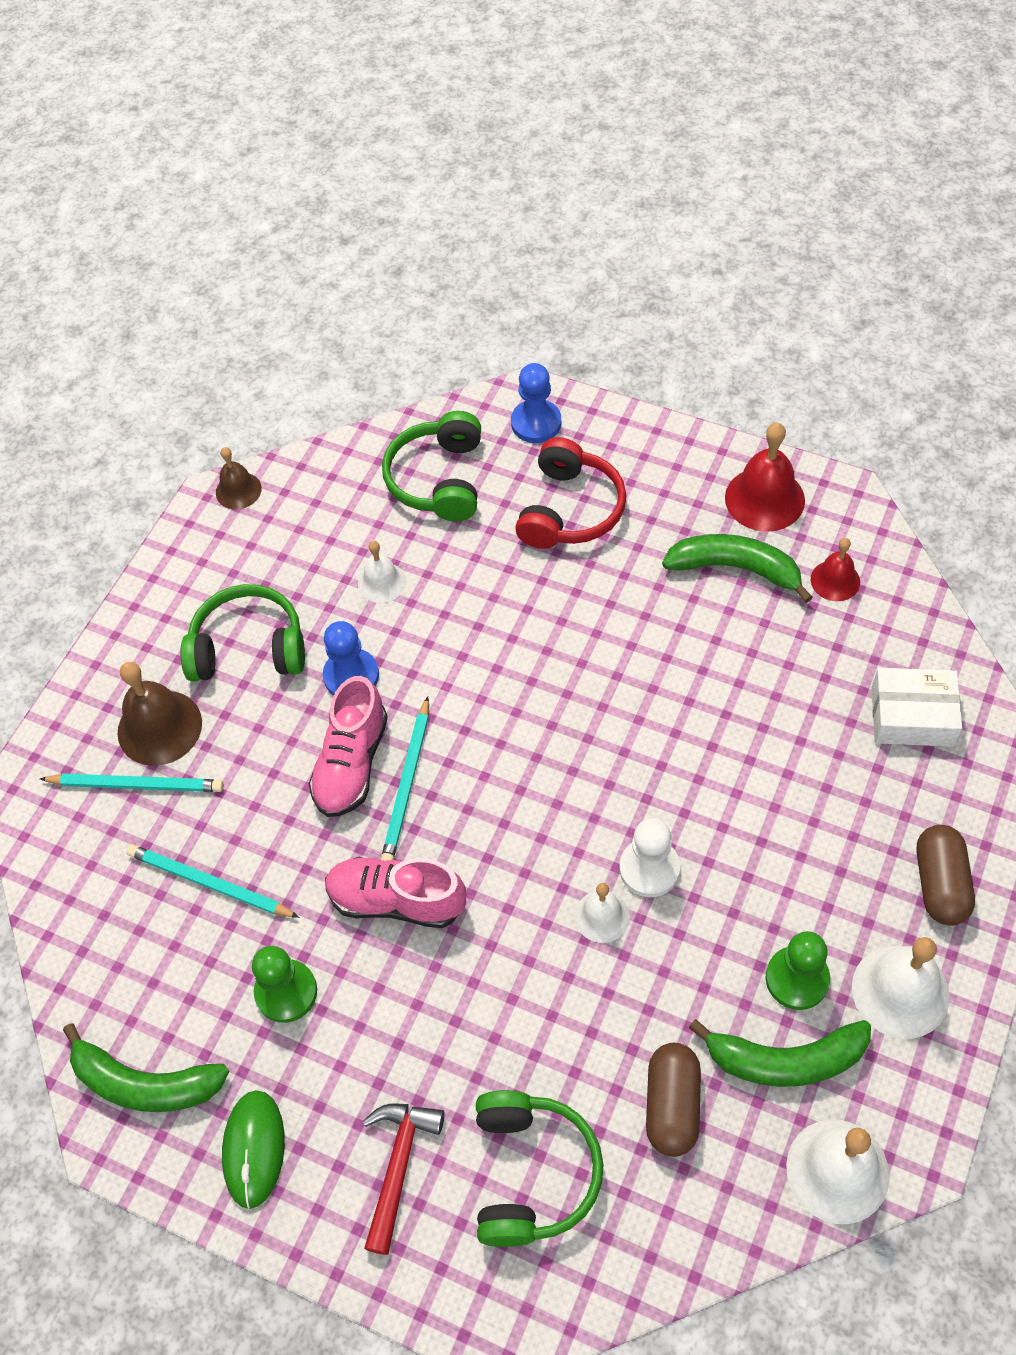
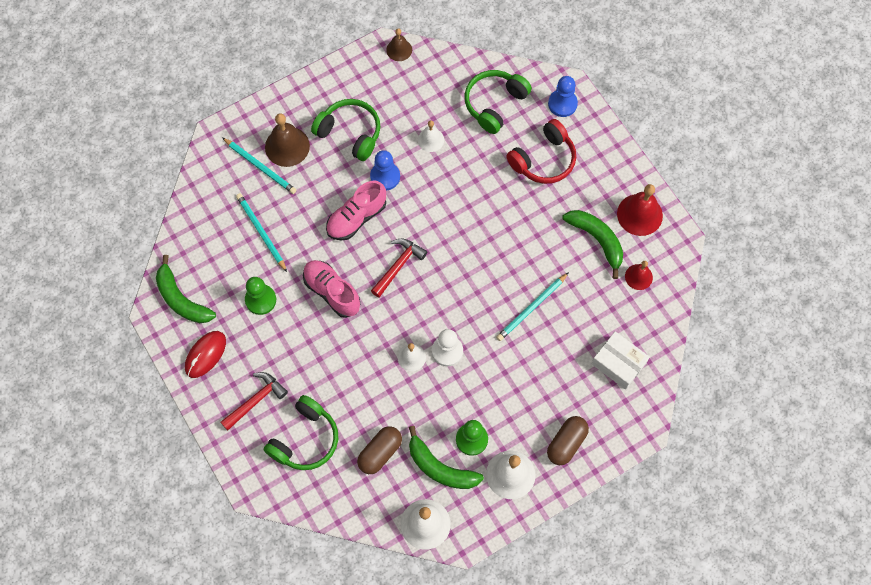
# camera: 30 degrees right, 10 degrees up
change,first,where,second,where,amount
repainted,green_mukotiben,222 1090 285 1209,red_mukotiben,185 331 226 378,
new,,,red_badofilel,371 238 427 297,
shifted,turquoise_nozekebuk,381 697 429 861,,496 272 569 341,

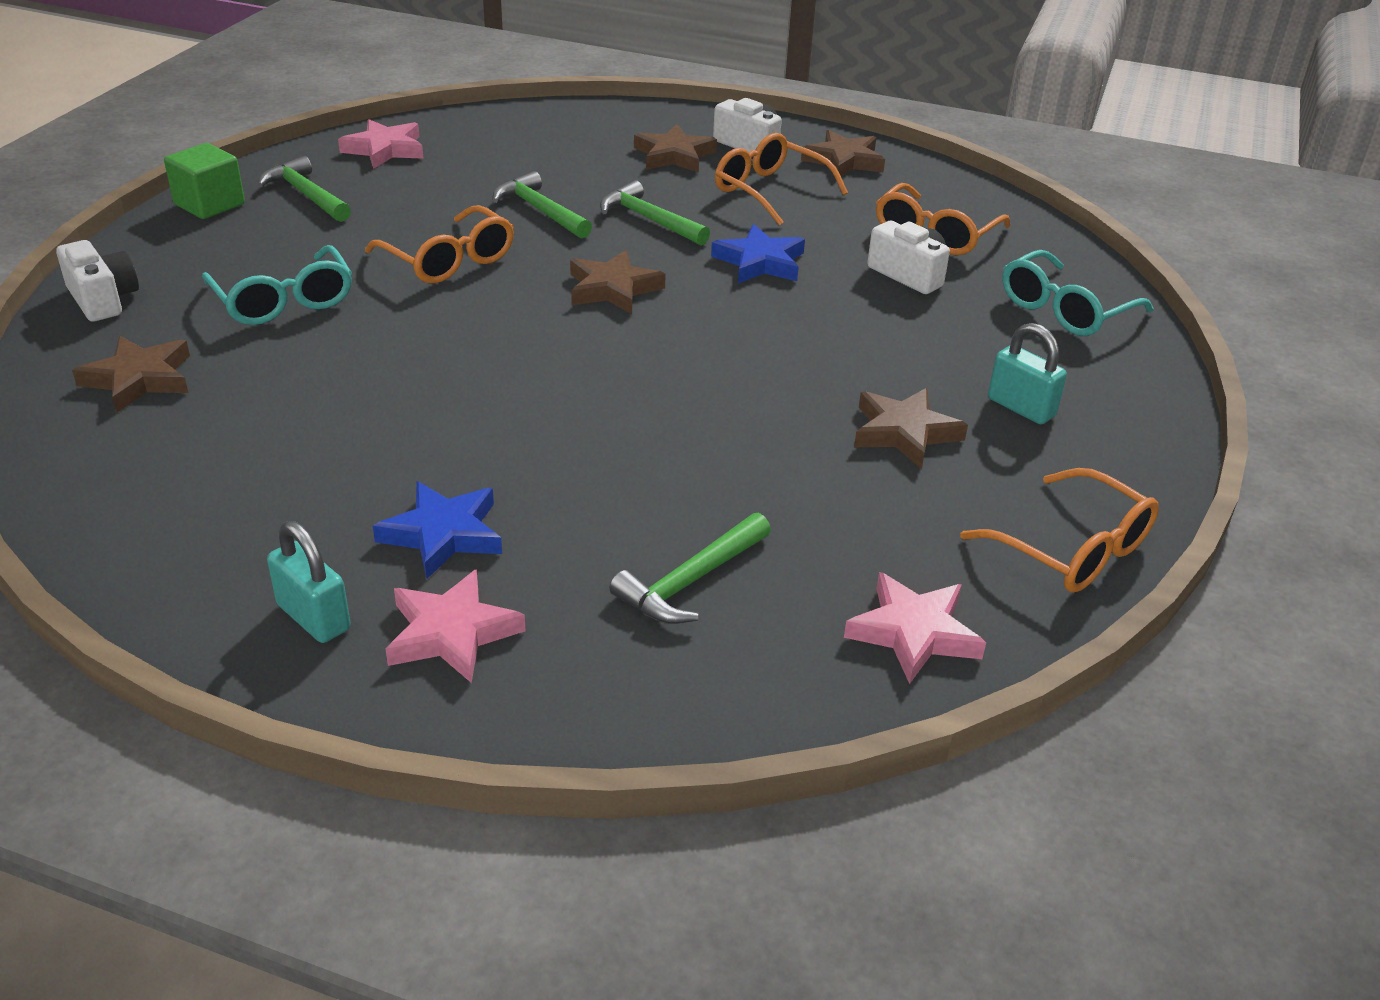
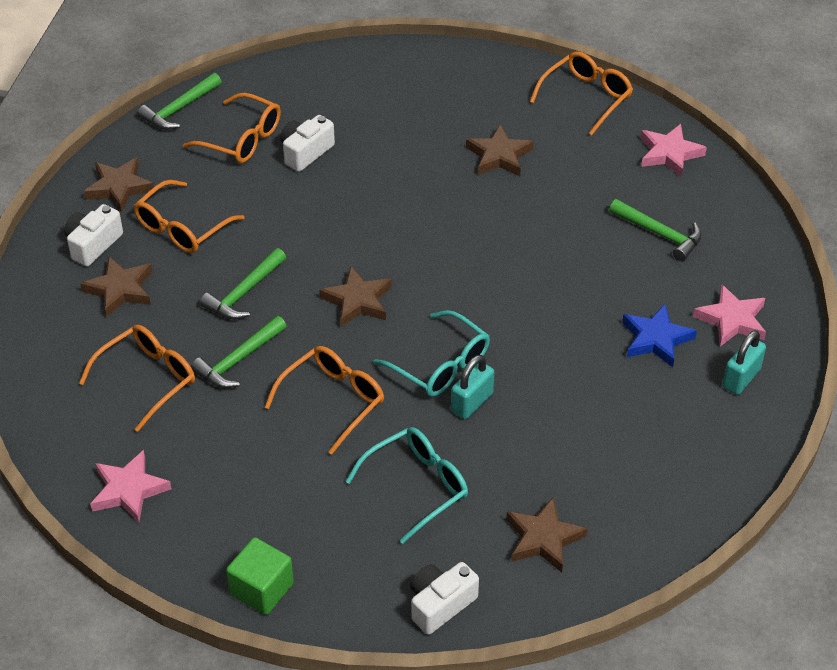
# camera: 95 degrees left, 10 degrees up
change,first,where,second,where,amount
new,,,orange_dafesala,79 325 195 432,
shifted,green_badofilel,258 156 351 222,,138 73 222 130,
shifted,turquoise_dafesala,1002 250 1153 336,,373 310 490 397,
shifted,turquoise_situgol,988 323 1067 424,,451 355 494 419,
gone,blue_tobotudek,711 224 805 283,,,

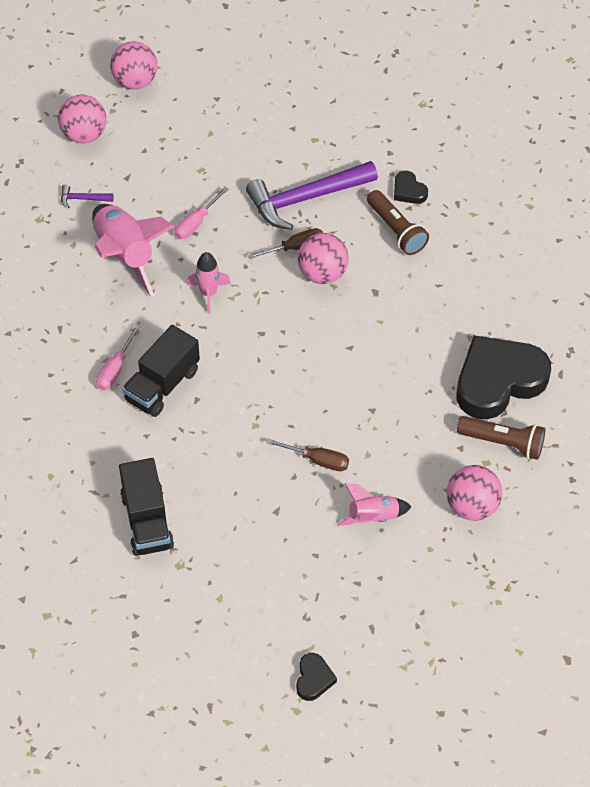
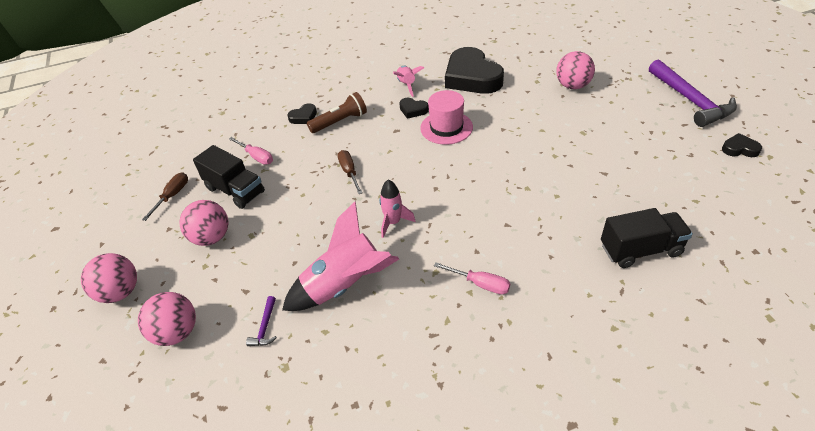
# camera: 85 degrees left, 10 degrees down
change,first,where,second,where,amount
shifted,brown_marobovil,267 438 349 471,,142 172 188 221,
shifted,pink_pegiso,298 233 349 284,,180 200 228 246,
shifted,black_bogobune,122 325 200 417,,193 145 265 209,
shifted,pink_marobovil,174 187 229 239,,229 137 273 165,
shifted,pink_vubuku,337 483 412 526,,393 65 424 97,
new,,,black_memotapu,399 98 429 119,
new,,,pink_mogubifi,420 90 473 145,
shifted,purple_badofilel,246 161 378 230,,649 59 737 127,
gone,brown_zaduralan,457 416 545 460,,,

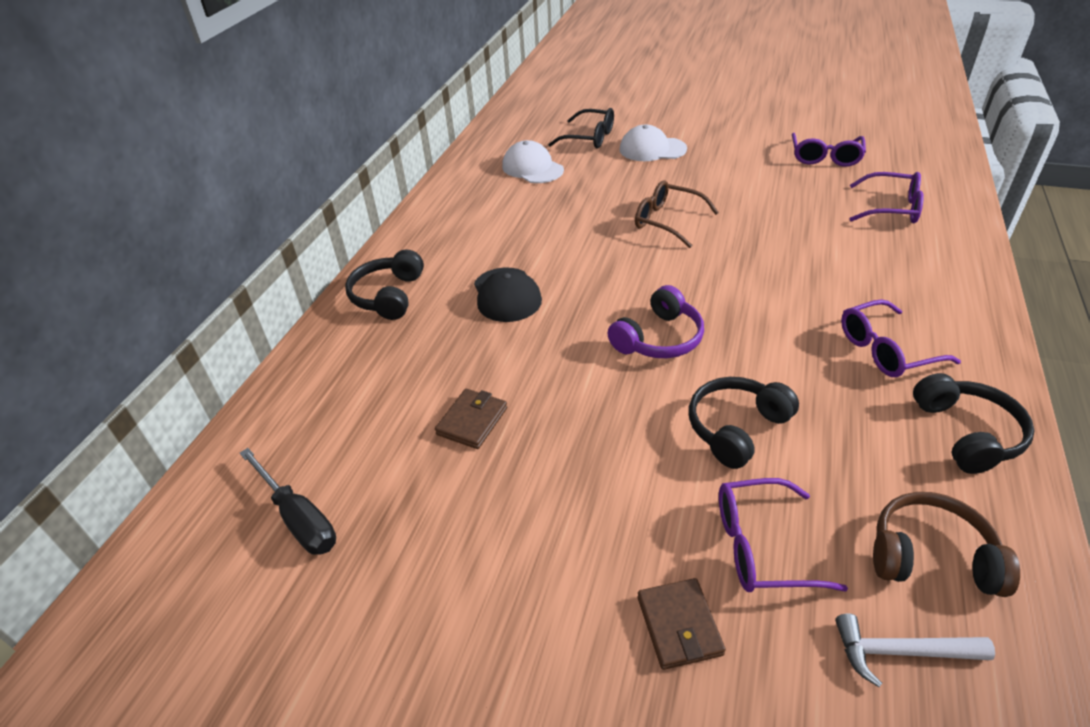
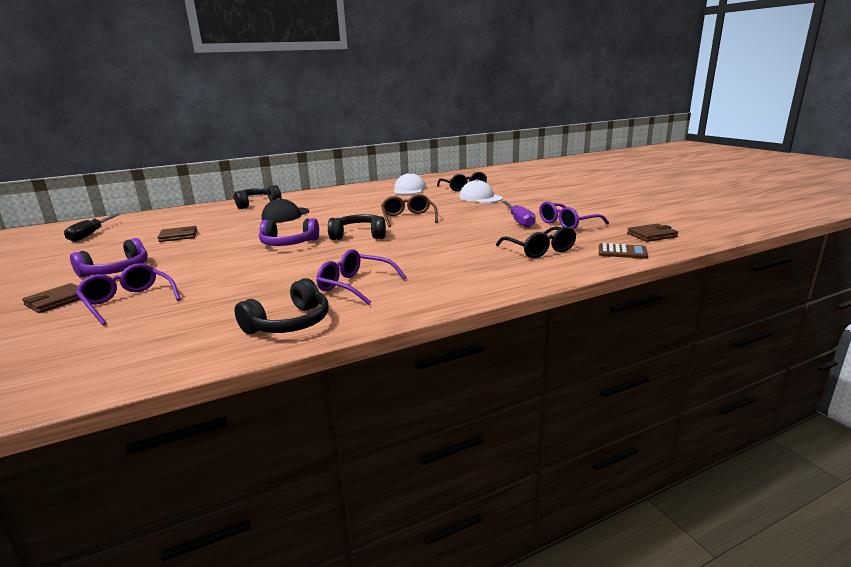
# camera: 45 degrees right, 20 degrees down
change,first,where,second,where,amount
new,,,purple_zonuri,70 238 148 278,
shifted,black_zonuri,689 377 799 469,,328 214 386 240,
repainted,purple_dafesala,850 172 924 223,black_dafesala,496 227 576 258,
new,,,purple_marobovil,502 201 536 228,
new,,,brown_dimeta,599 243 648 259,
new,,,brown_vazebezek,627 224 678 242,
gone,white_badofilel,835 613 995 687,,,
gone,brown_zonuri,873 492 1020 597,,,

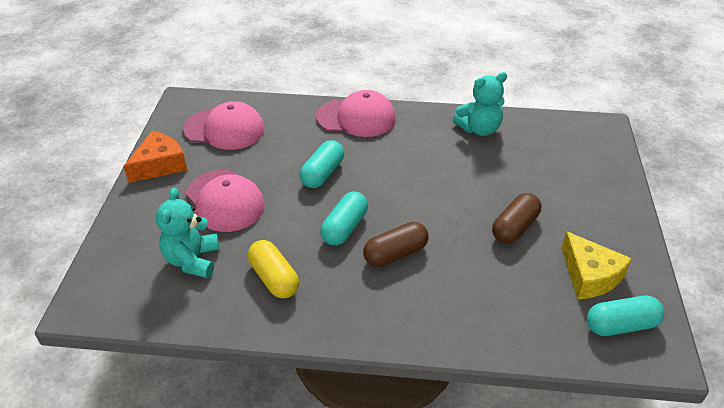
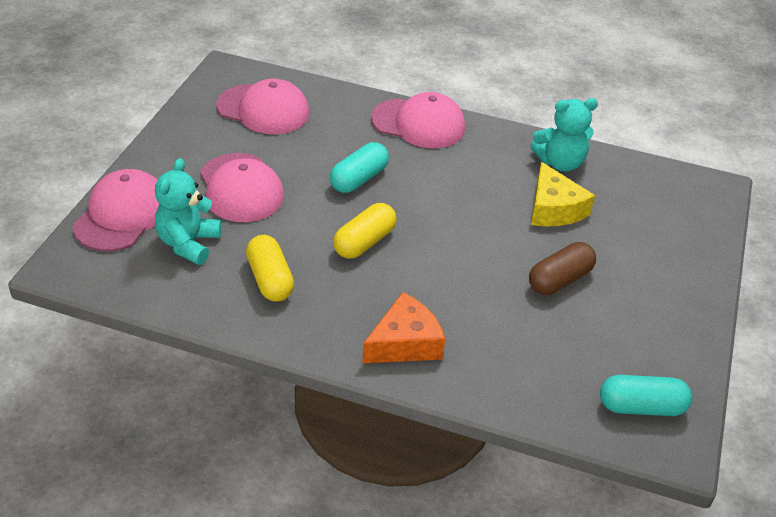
# camera: 10 degrees right, 0 degrees up
change,first,where,second,where,amount
new,,,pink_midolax,73 169 160 251,
repainted,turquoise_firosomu,320 191 368 245,yellow_firosomu,333 203 397 259,
shifted,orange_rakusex,124 131 187 183,,362 292 445 363,
shifted,yellow_rakusex,561 231 632 299,,531 162 595 226,
gone,brown_firosomu,363 222 429 267,,,

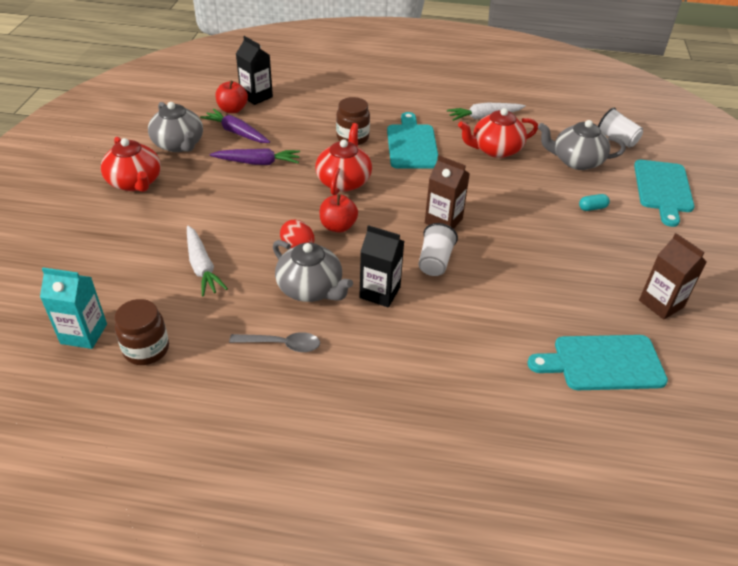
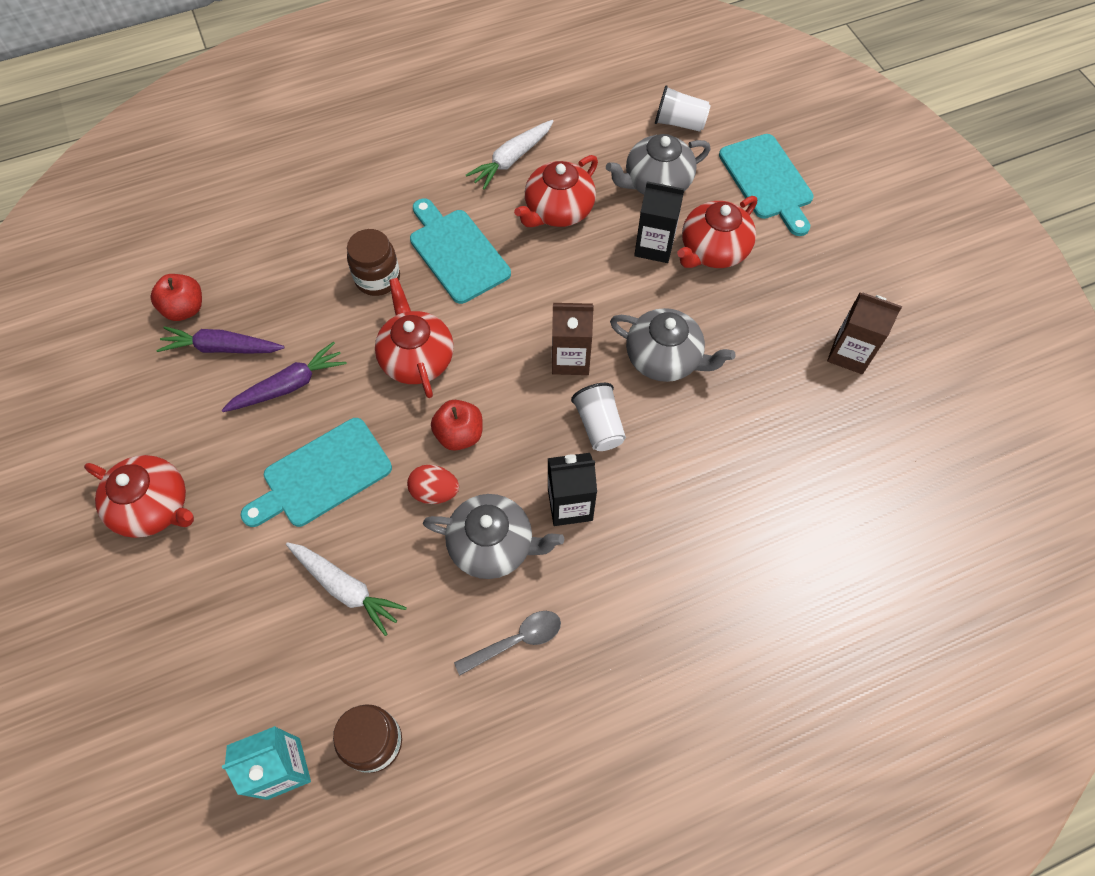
# camera: 30 degrees left, 20 degrees up
change,first,where,second,where,amount
shifted,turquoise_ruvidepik,528 335 668 390,,240 418 392 527,
shifted,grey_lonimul,148 102 203 152,,610 308 736 382,
shifted,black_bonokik,236 36 273 105,,634 181 684 263,
swapped,turquoise_firosomu,579 194 610 211,red_lonimul,677 196 757 268,

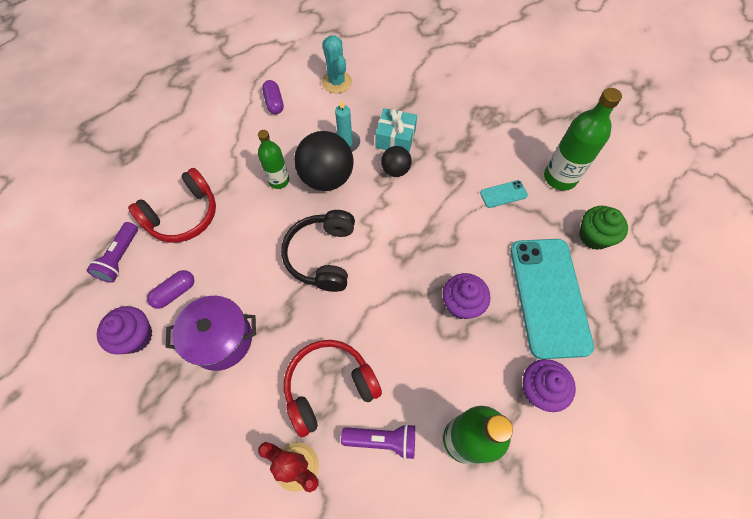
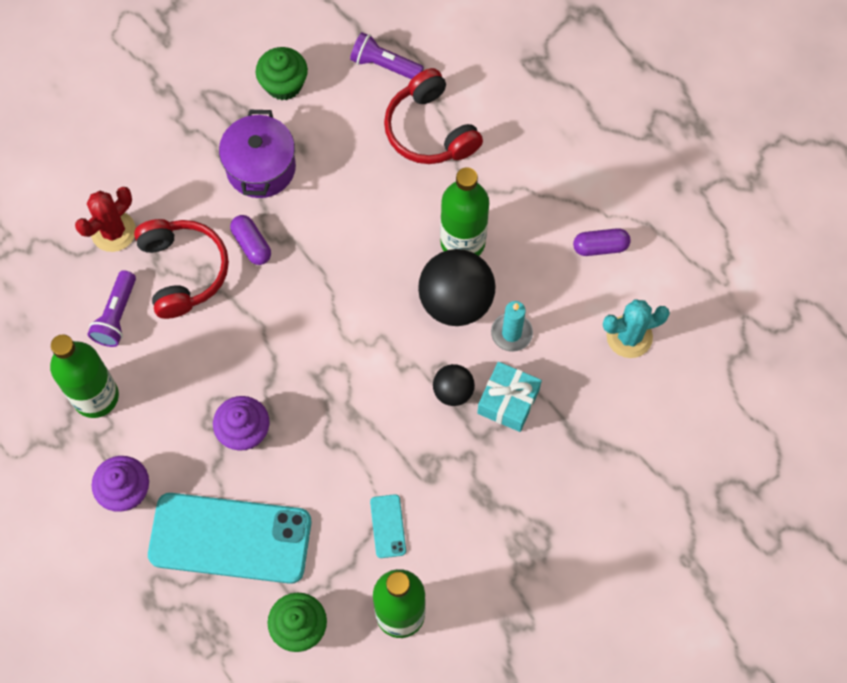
# camera: 100 degrees right, 5 degrees up
change,first,where,second,where,amount
shifted,purple_firosomu,147 270 194 309,,230 215 271 265,
repainted,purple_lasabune,97 306 152 354,green_lasabune,256 47 308 100,
scaled,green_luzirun,258 130 289 189,,440 167 489 256,x1.59
gone,black_zonuri,281 210 355 292,,,

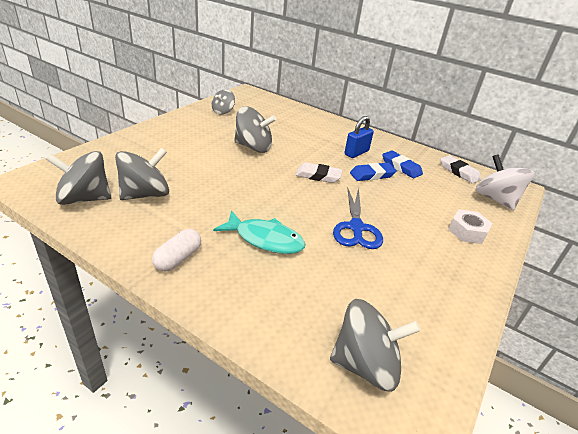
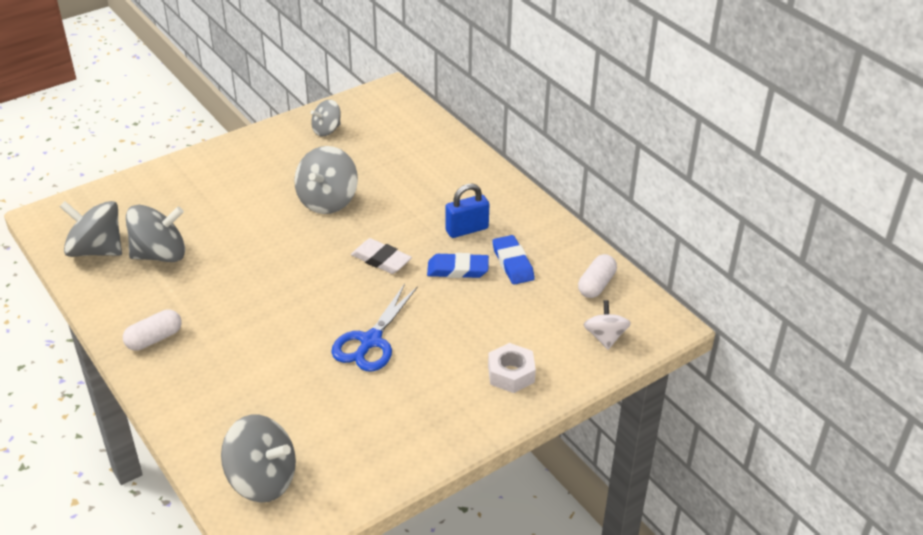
# camera: 25 degrees right, 5 degrees up
change,first,where,second,where,amount
rotated,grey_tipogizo,234 106 276 153,,294 146 358 214,75 degrees clockwise
swapped,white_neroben,440 155 482 184,white_firosomu,578 254 617 298,
scaled,white_tipogizo,475 154 535 210,,584 300 631 350,x0.61
gone,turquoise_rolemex,213 211 306 254,,,

